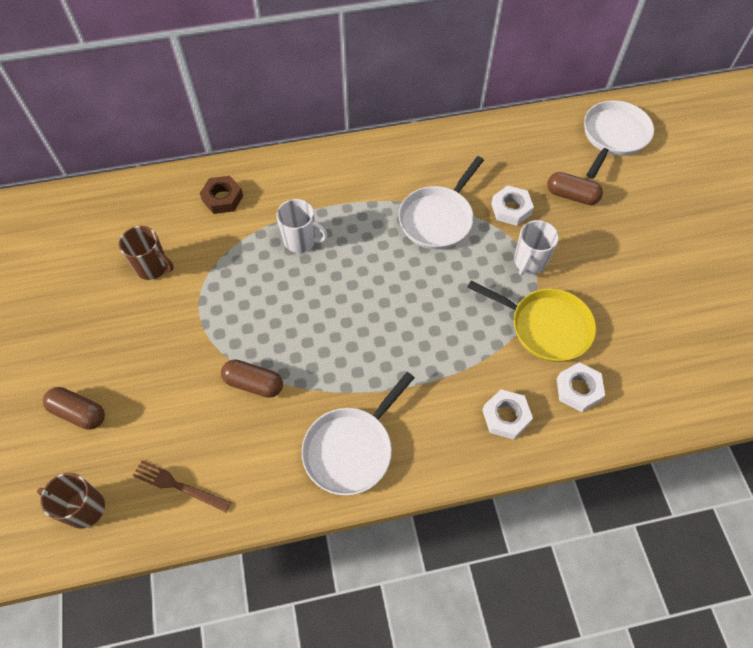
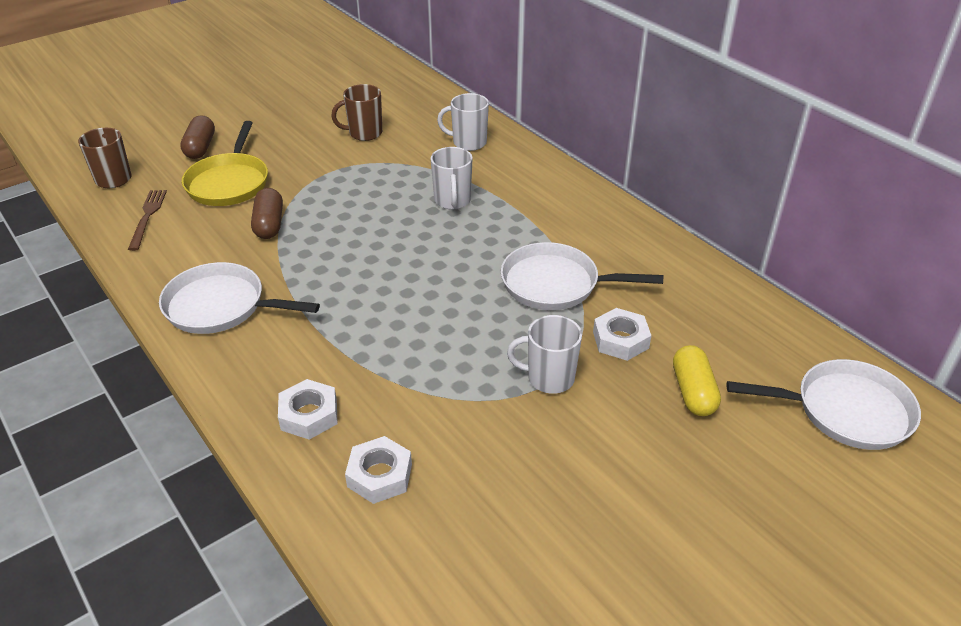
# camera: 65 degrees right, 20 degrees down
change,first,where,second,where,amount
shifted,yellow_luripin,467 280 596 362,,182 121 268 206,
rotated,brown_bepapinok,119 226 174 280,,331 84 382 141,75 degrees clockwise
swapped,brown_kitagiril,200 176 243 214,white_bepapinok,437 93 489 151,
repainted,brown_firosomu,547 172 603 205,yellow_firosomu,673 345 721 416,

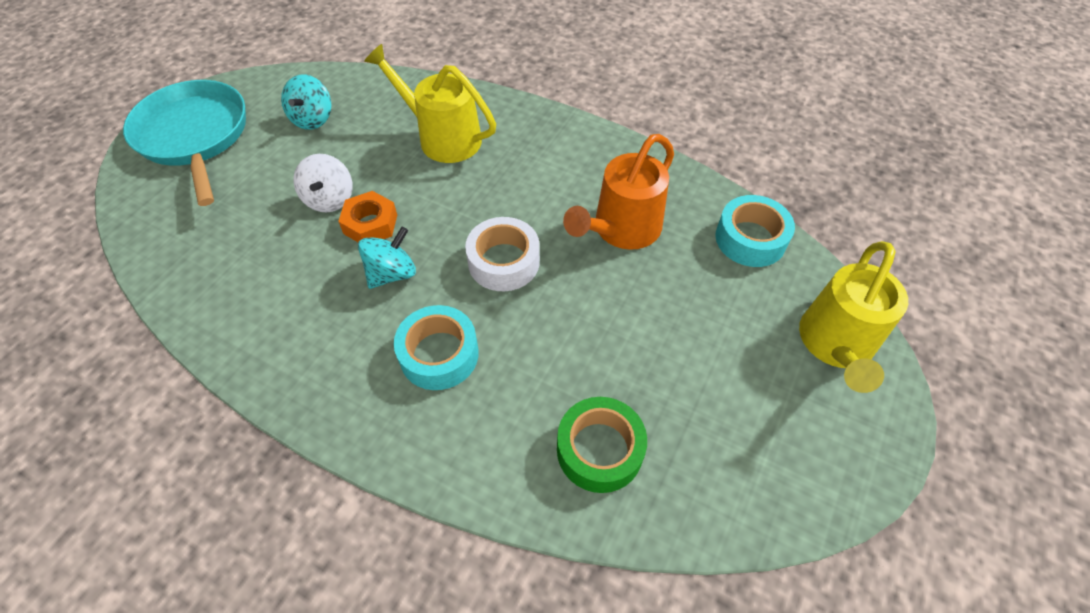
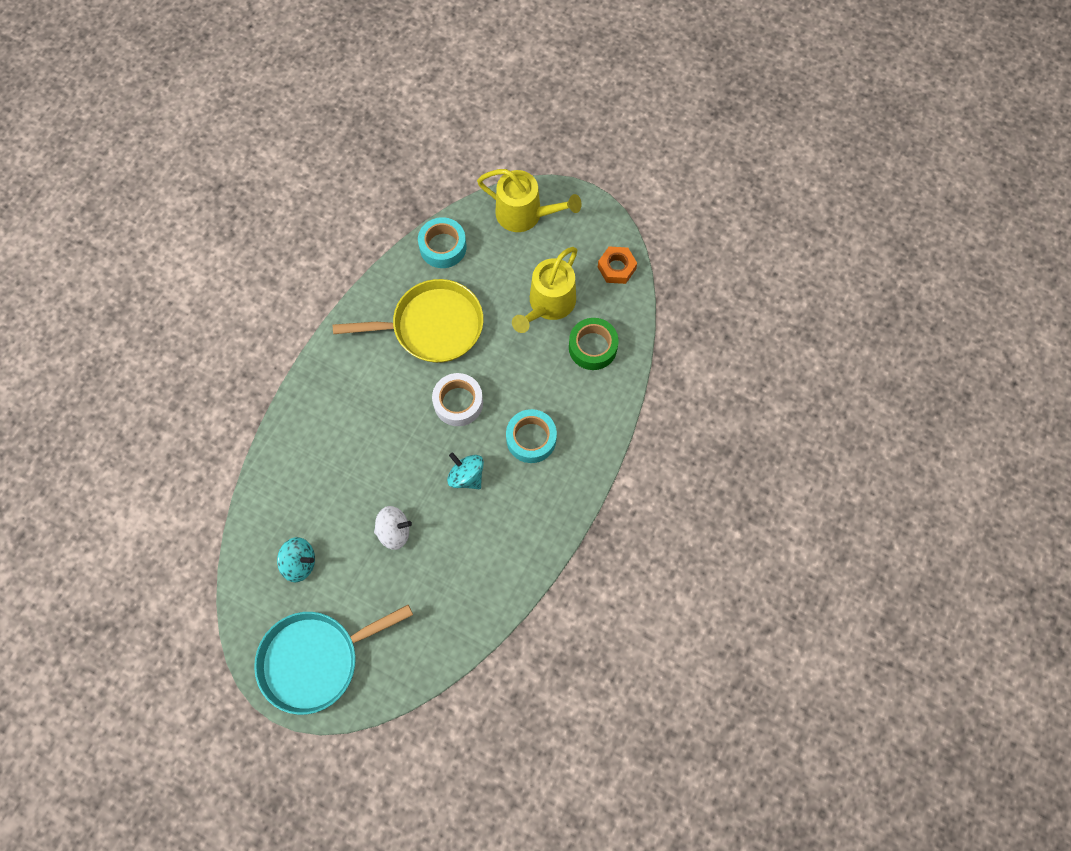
# camera: 90 degrees left, 15 degrees up
change,first,where,second,where,amount
swapped,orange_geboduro,563 134 674 250,yellow_luripin,333 279 483 363,
shifted,yellow_geboduro,364 44 496 163,,512 247 577 333,
shifted,orange_kitagiril,338 191 397 243,,598 246 637 284,

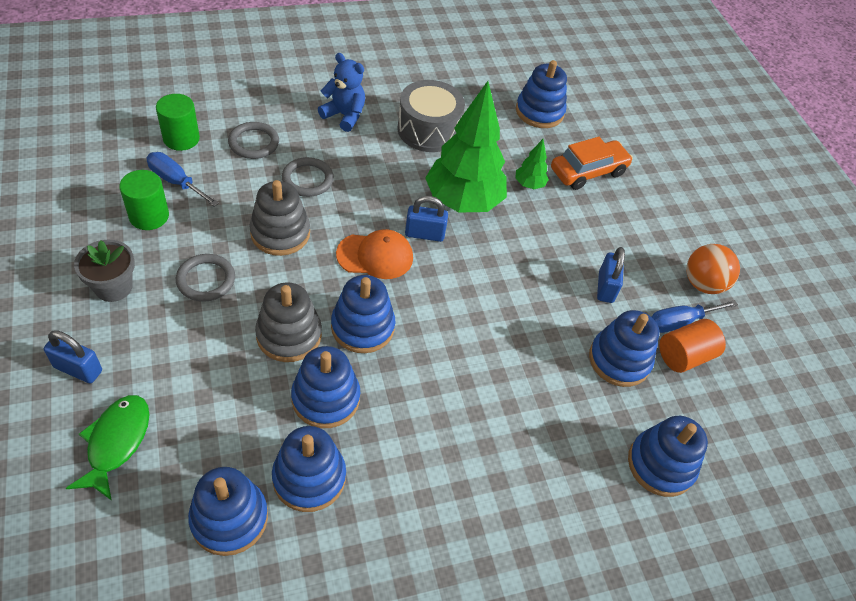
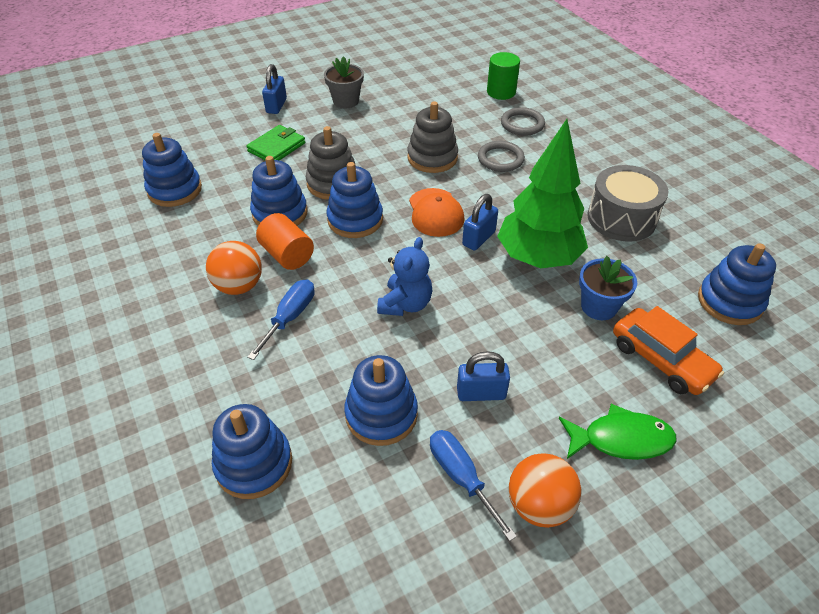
# camera: 85 degrees right, 5 degrees down
change,first,where,second,where,amount
new,,,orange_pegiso,206 241 262 295,
new,,,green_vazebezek,246 125 305 160,
shifted,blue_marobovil,146 152 219 207,,247 279 315 360,
shifted,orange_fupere,659 319 726 373,,256 213 314 270,
shifted,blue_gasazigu,318 53 365 132,,377 237 433 316,
rotated,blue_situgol,405 196 448 242,,462 194 498 251,45 degrees clockwise
shifted,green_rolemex,66 395 149 501,,559 404 676 460,
swapped,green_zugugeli,515 139 549 189,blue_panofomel,579 256 637 320,
gone,green_fupere,119 170 169 230,,,
gone,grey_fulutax,176 254 235 302,,,
gone,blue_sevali,272 426 346 512,,,

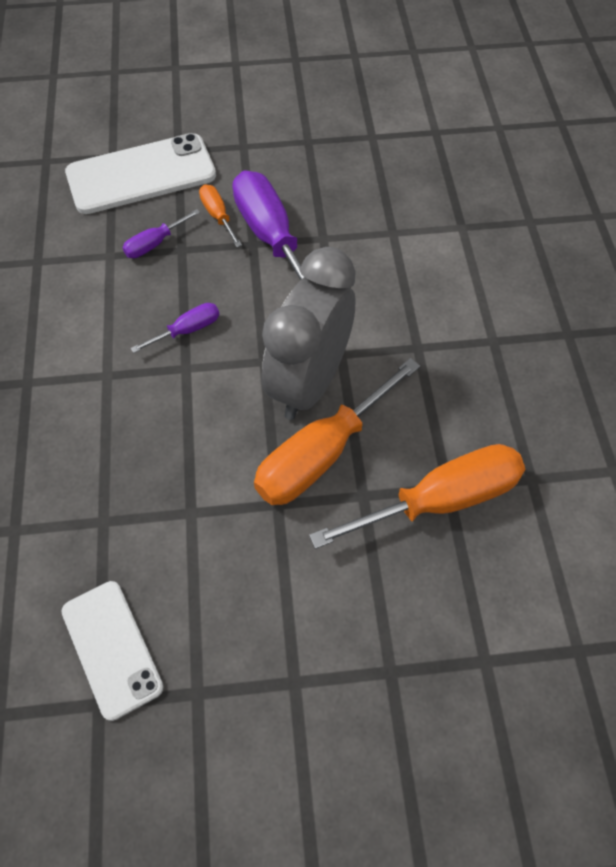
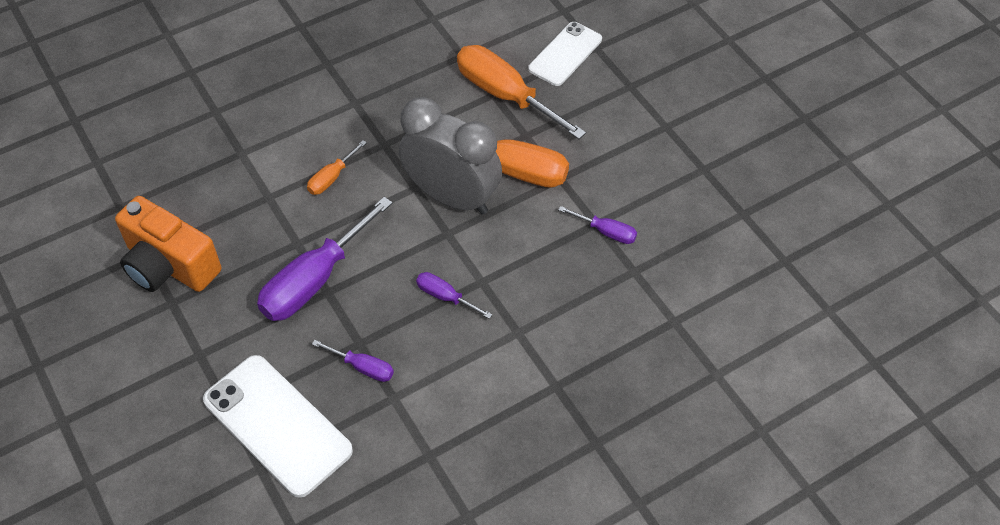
# camera: 115 degrees left, 5 degrees down
change,first,where,second,where,amount
new,,,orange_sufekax,115 196 221 292,
shifted,orange_marobovil,199 184 242 247,,307 140 367 195,
rotated,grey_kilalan,261 247 356 420,,399 97 502 215,150 degrees counterclockwise
shifted,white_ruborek,61 581 164 721,,528 22 602 86,
new,,,purple_marobovil,558 206 637 244,

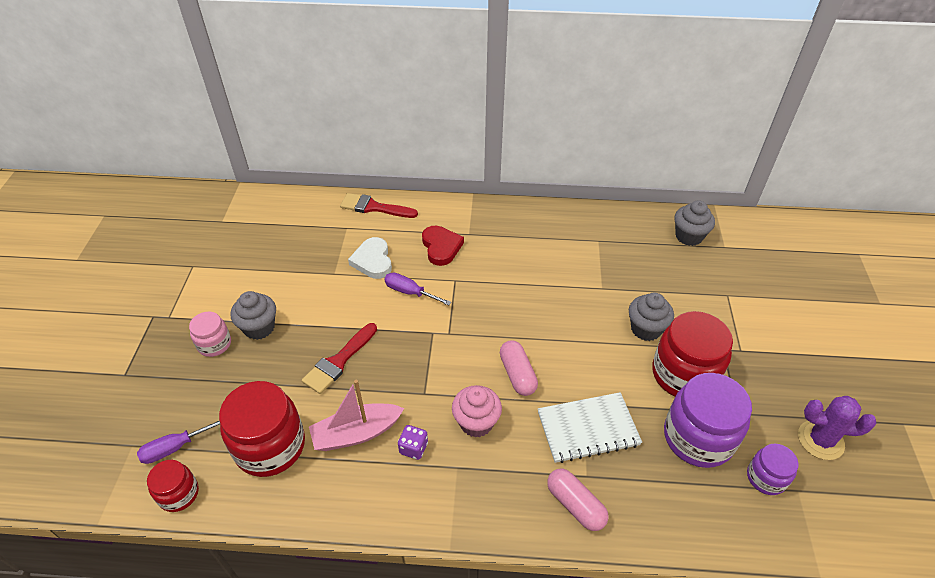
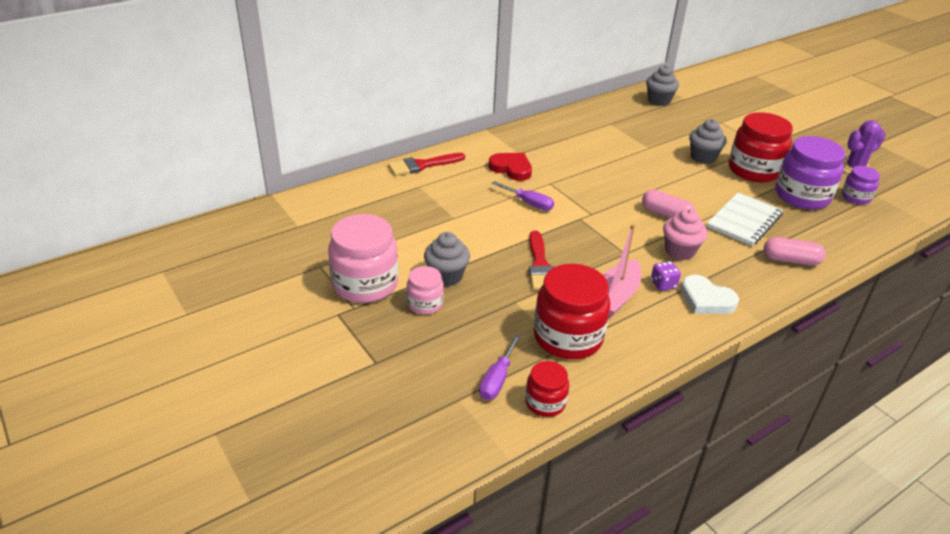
# camera: 40 degrees left, 10 degrees down
change,first,where,second,where,amount
new,,,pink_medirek,328 214 399 303,
rotated,purple_marobovil,384 272 451 305,,492 181 554 211,135 degrees counterclockwise
shifted,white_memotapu,348 237 392 279,,681 275 739 314,

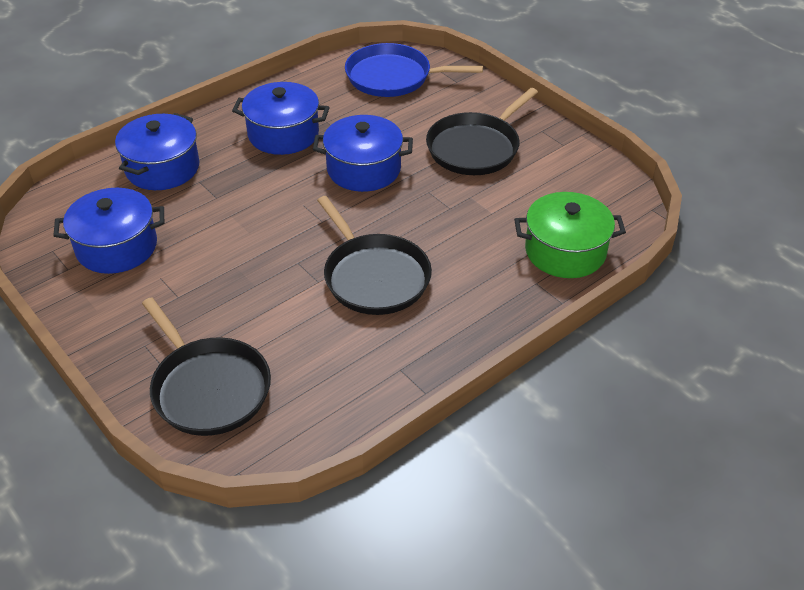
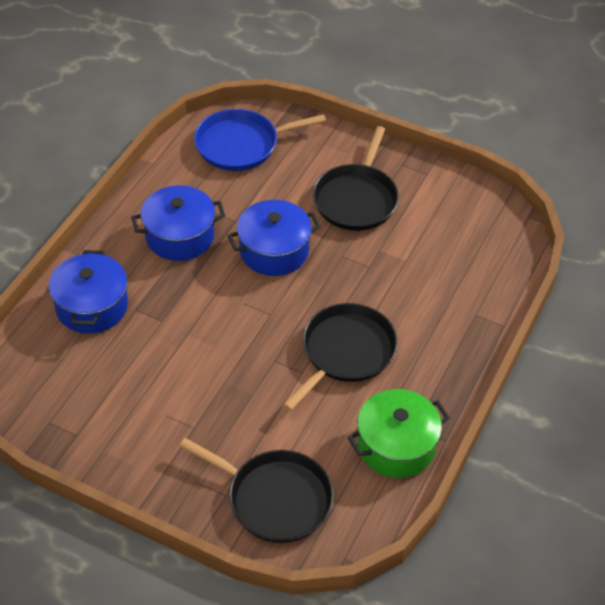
# camera: 25 degrees left, 5 degrees up
change,first,where,second,where,amount
rotated,black_luripin,317 196 432 315,,283 303 398 411,90 degrees counterclockwise
shifted,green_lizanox,514 192 626 278,,348 389 450 478,
gone,blue_lizanox,53 188 164 274,,,

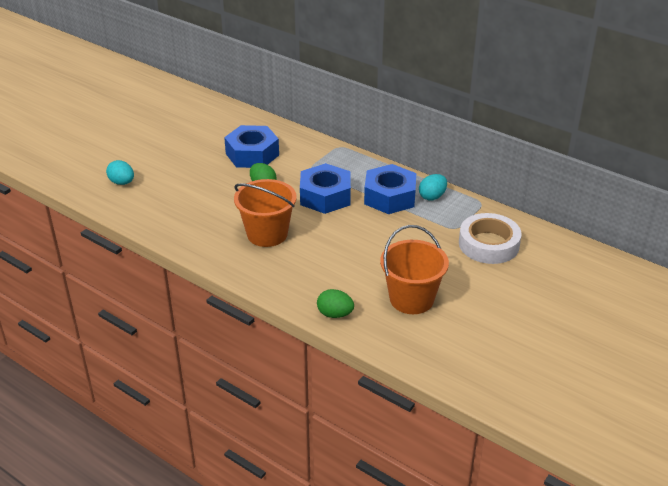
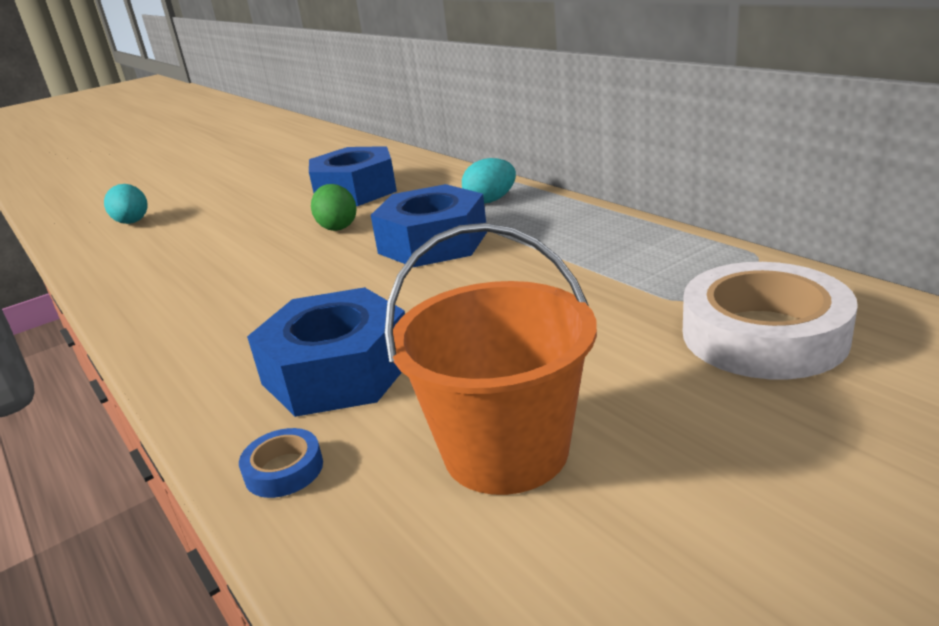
# camera: 20 degrees right, 10 degrees down
change,first,where,second,where,amount
swapped,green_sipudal,317 289 354 318,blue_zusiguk,239 428 323 498,
shifted,blue_kitagiril,364 164 416 214,,247 287 405 417,
shifted,turquoise_sipudal,419 174 447 200,,462 158 516 204,
gone,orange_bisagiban,234 179 297 247,,,

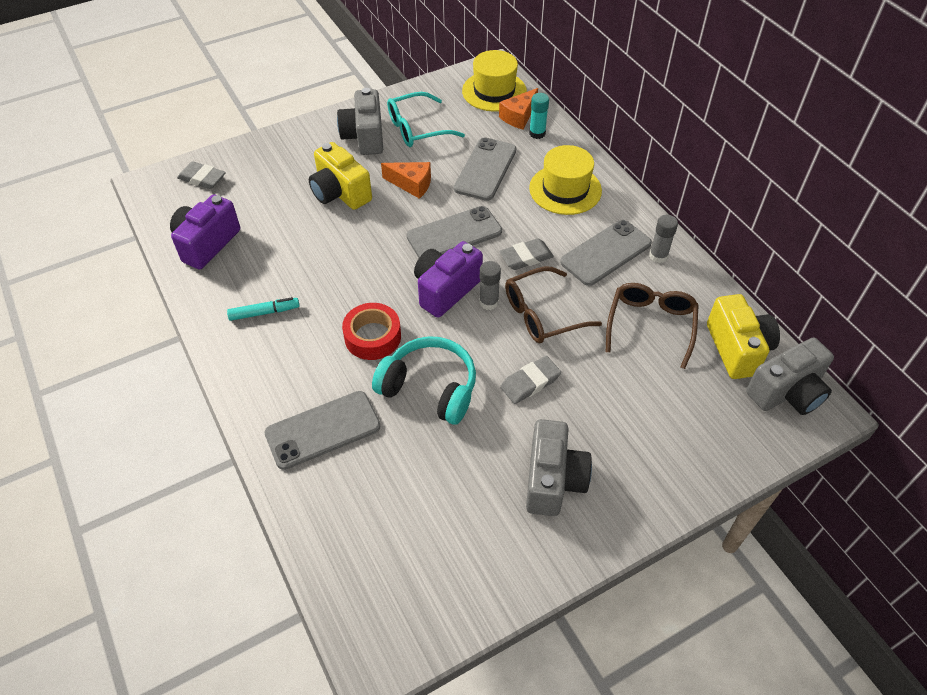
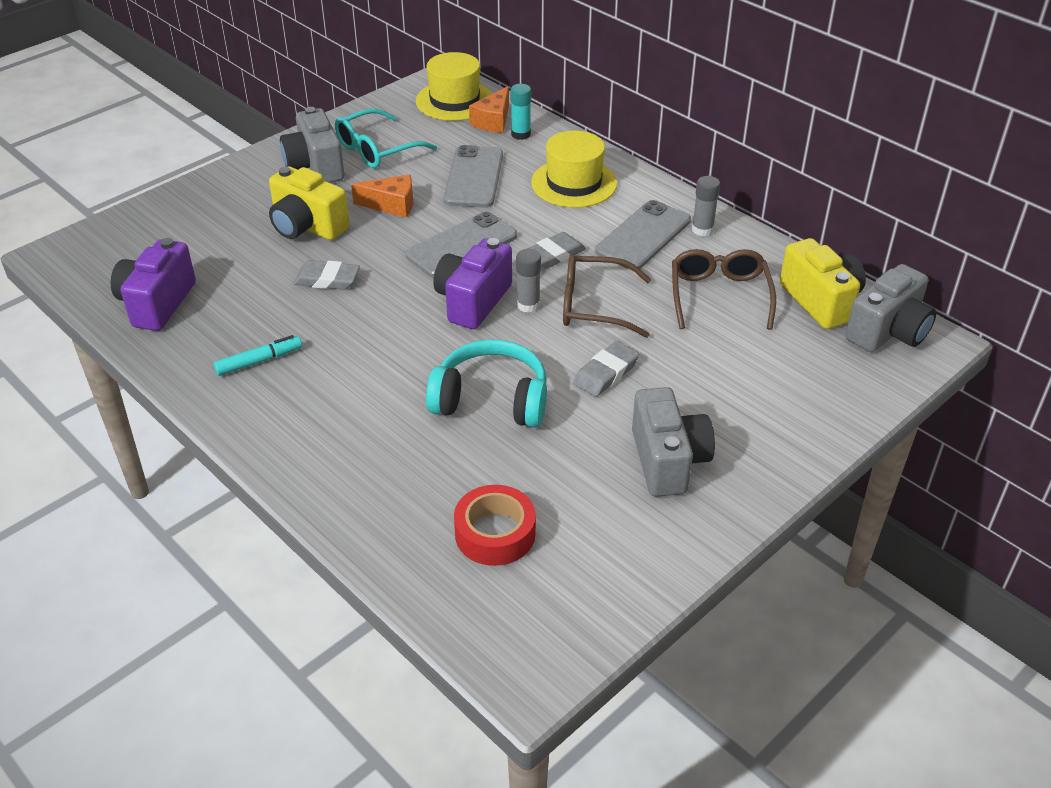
# camera: 15 degrees left, 10 degrees down
change,first,where,second,where,amount
shifted,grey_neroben,177 161 226 189,,294 260 360 290,
shifted,red_zusiguk,342 303 401 360,,454 485 536 566,
rotated,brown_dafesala,505 267 602 343,,563 254 652 338,45 degrees clockwise
gone,grey_ruborek,264 391 380 470,,,

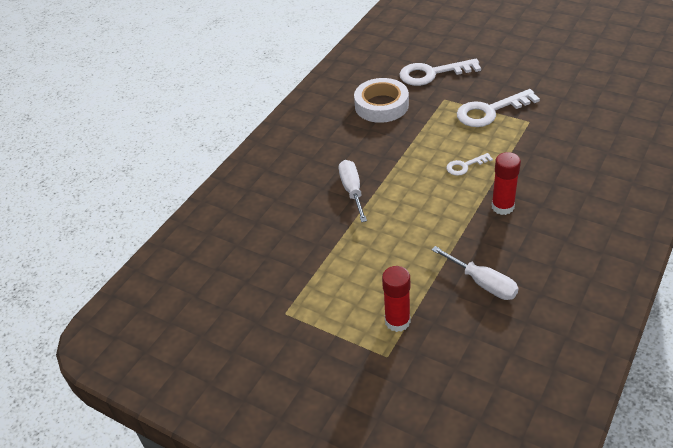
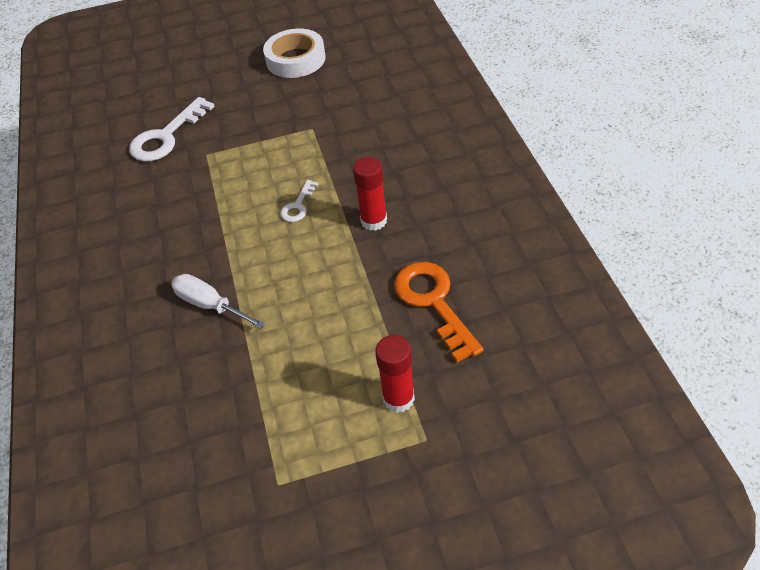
# camera: 45 degrees left, 5 degrees up
change,first,where,second,where,amount
shifted,white_zusiguk,354 78 409 123,,263 29 326 78,
swapped,white_marobovil,431 246 519 300,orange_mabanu,394 262 484 362,
gone,white_mabanu,457 89 540 127,,,

